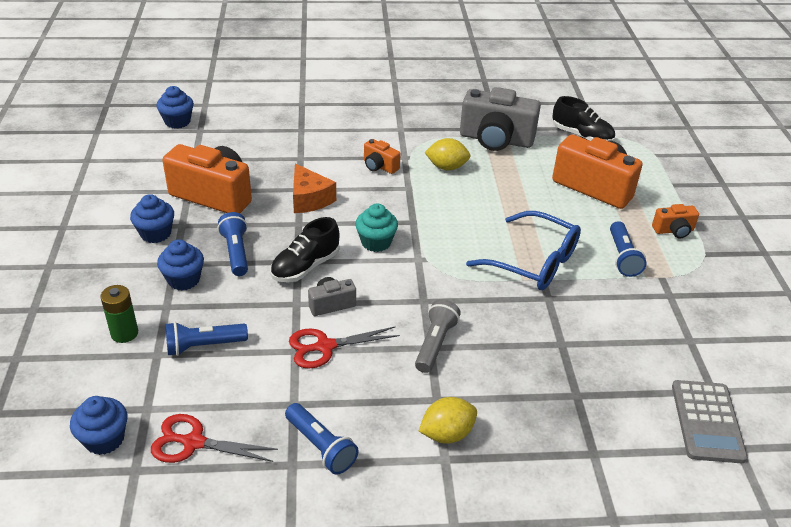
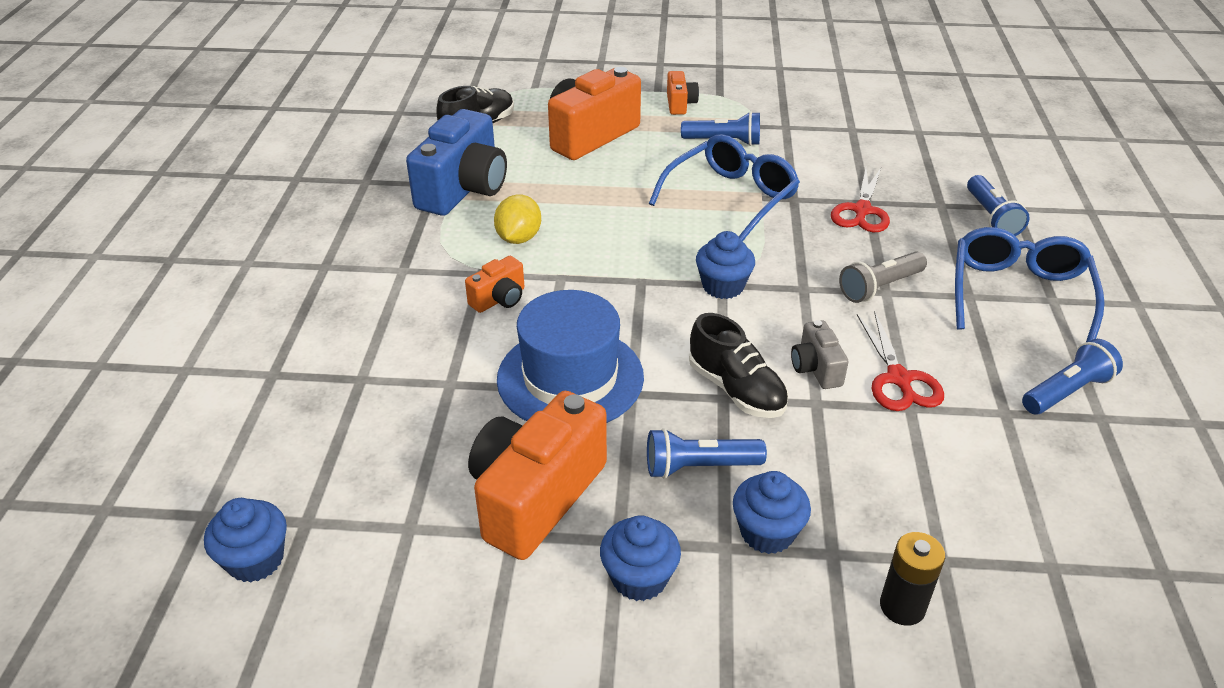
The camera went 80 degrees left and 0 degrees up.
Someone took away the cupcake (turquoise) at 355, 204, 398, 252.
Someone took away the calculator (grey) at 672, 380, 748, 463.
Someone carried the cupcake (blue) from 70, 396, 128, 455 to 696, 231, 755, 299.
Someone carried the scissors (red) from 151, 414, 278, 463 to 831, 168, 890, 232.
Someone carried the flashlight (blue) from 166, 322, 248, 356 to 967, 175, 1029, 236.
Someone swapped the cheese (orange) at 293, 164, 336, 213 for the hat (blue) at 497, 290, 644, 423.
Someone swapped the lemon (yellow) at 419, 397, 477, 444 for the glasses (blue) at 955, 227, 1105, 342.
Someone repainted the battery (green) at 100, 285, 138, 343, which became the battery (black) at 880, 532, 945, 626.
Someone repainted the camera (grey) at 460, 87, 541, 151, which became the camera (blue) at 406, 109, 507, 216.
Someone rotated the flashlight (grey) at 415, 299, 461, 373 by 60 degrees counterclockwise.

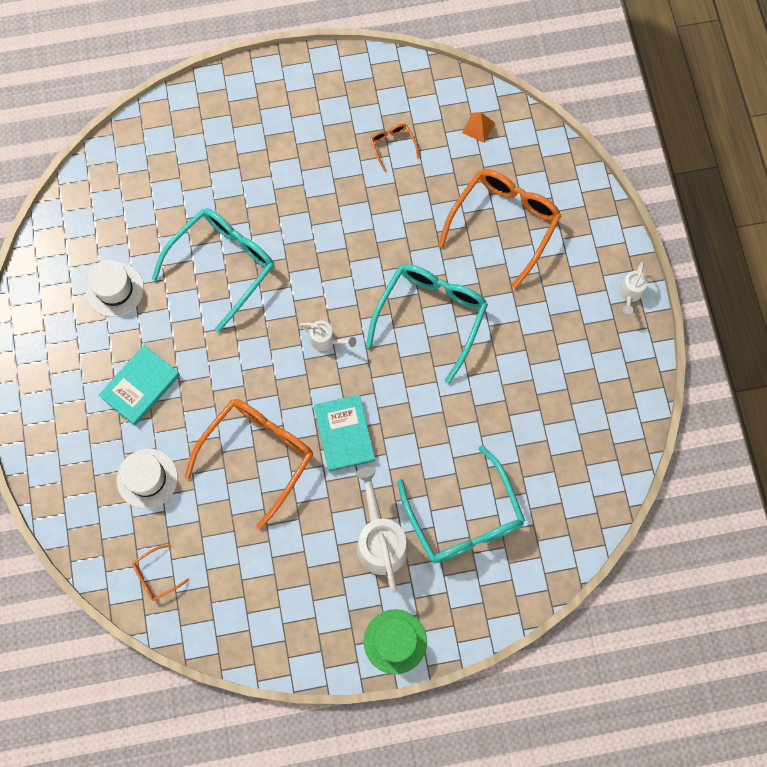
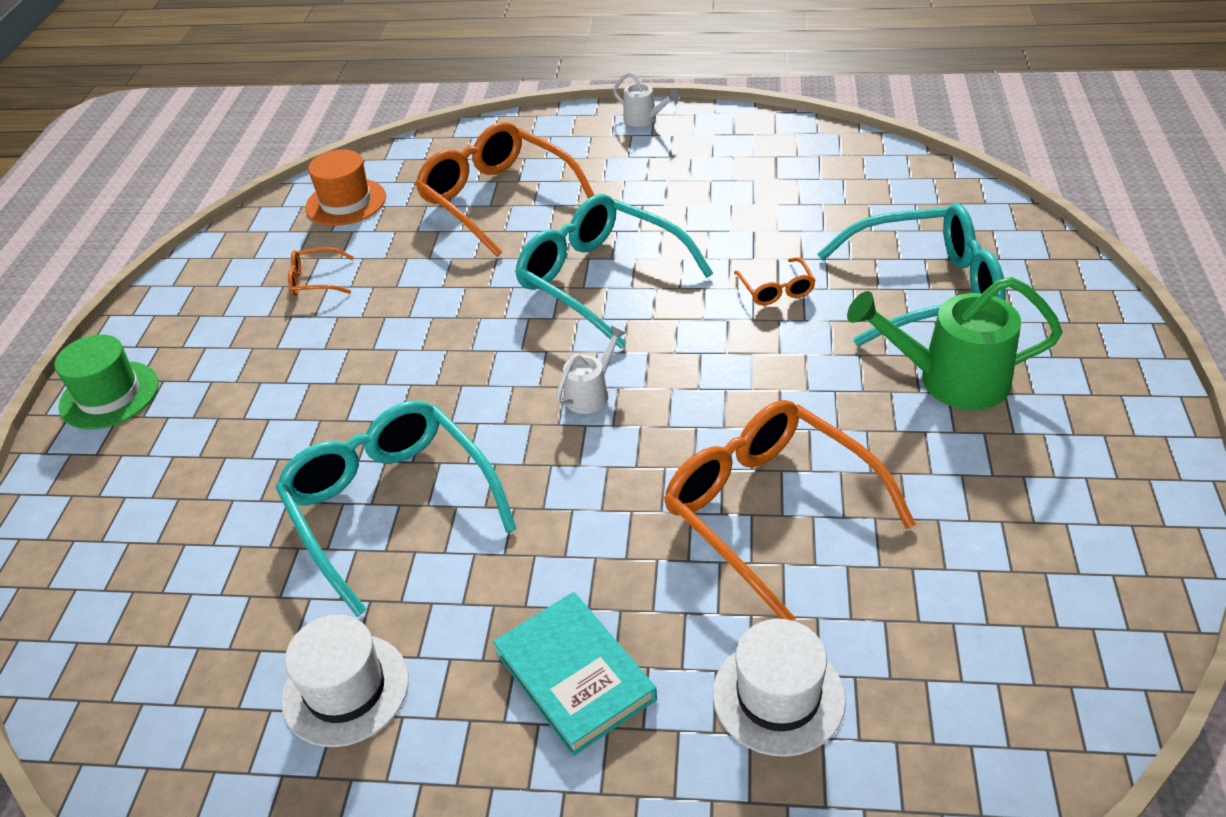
The camera went 70 degrees left and 30 degrees down.
Someone took away the book (turquoise) at 314, 394, 375, 472.
Someone carried the glasses (orange) from 132, 544, 189, 601 to 734, 257, 816, 306.
Someone carried the hat (green) from 364, 609, 427, 674 to 54, 334, 159, 430.
Someone swapped the pyramid (orange) at 462, 112, 495, 143 for the hat (orange) at 305, 150, 386, 226.
Someone repainted the watering can (white) at 356, 467, 409, 593, which became the watering can (green) at 847, 277, 1063, 410.

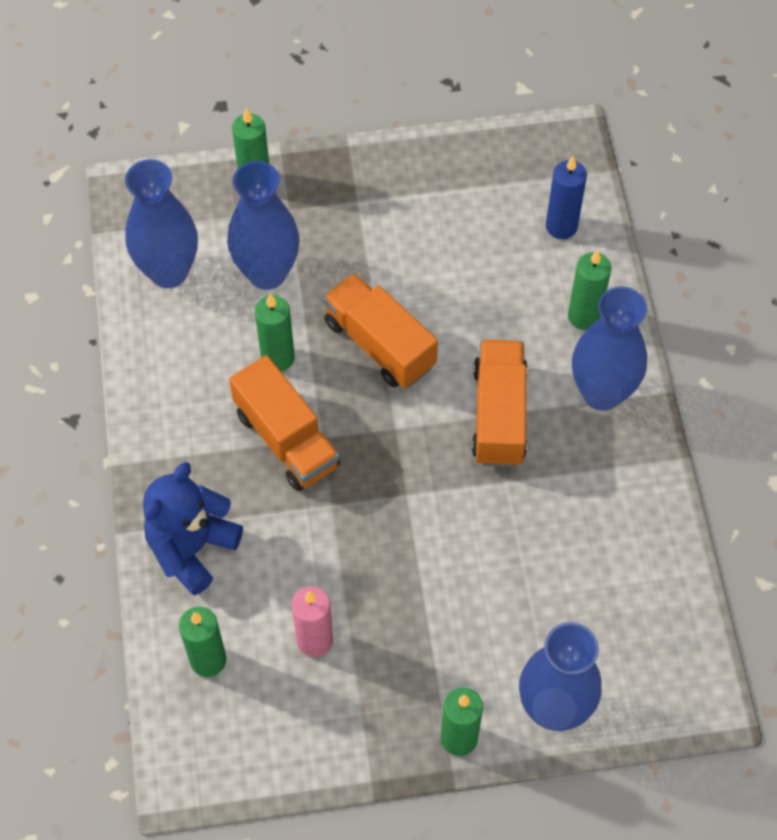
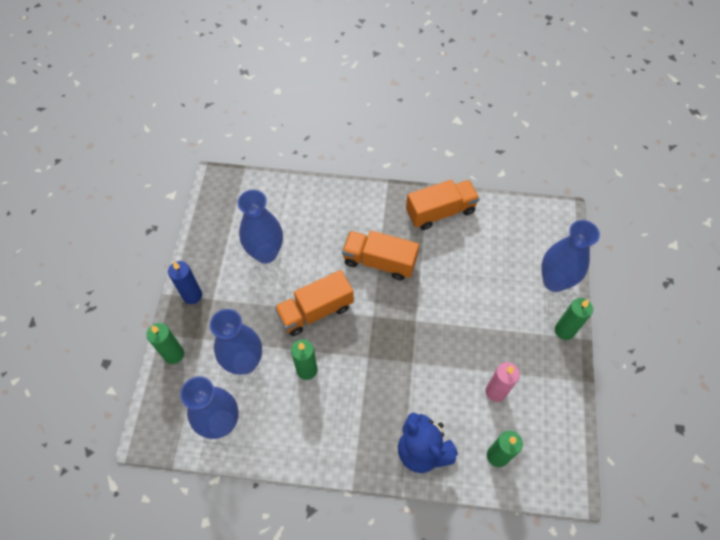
The camera went 75 degrees left and 0 degrees up.
Someone took away the candle (green) at 568, 250, 612, 330.
Someone carried the truck (orange) from 229, 355, 340, 491 to 406, 180, 480, 230.
Someone carried the candle (blue) from 546, 156, 587, 239 to 168, 261, 202, 304.
Someone carried the vase (blue) from 572, 286, 647, 411 to 237, 190, 283, 264.

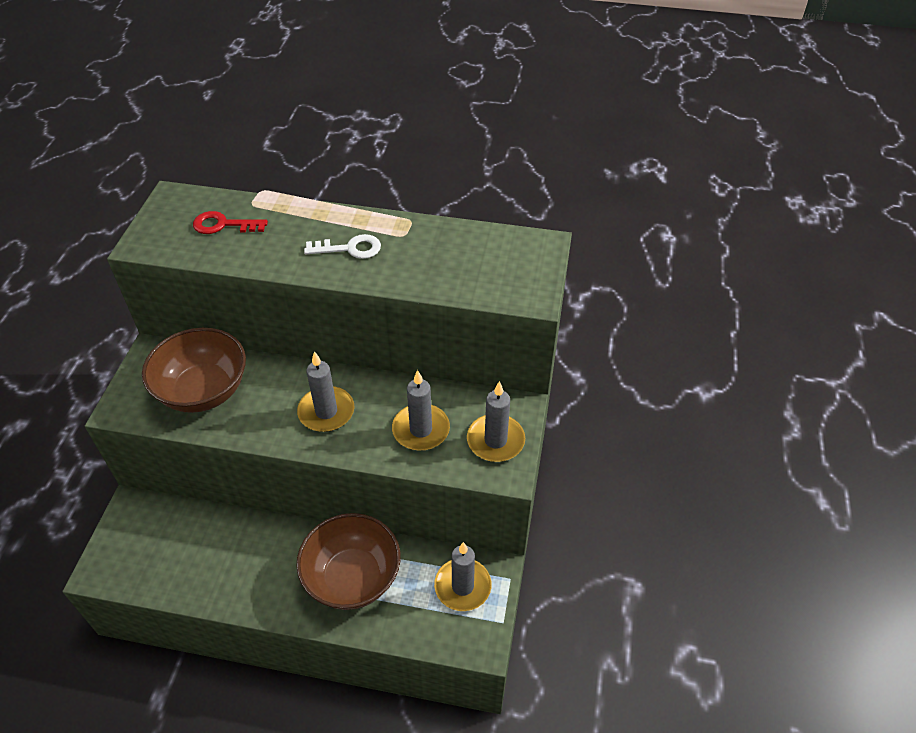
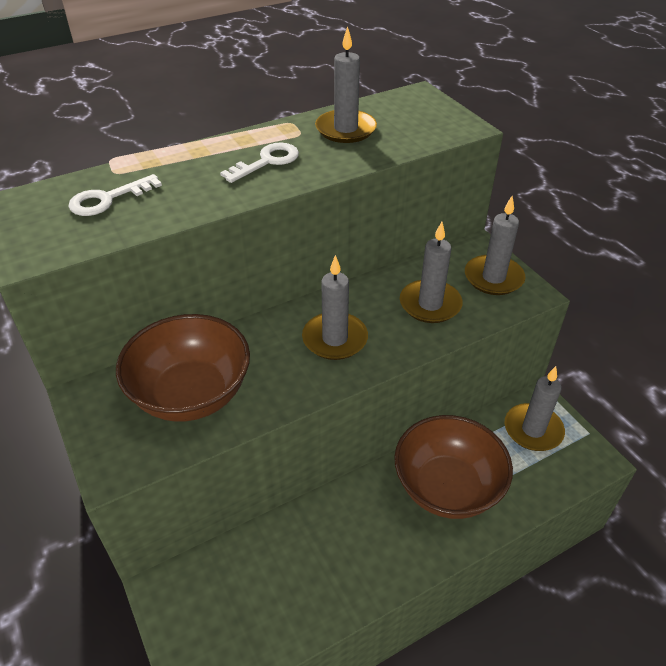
The camera went 40 degrees left and 5 degrees down.
Someone put down the candle (grey) at 315, 26, 377, 143.
Someone repainted the key (red) at 193, 211, 268, 234, which became the key (white) at 68, 174, 162, 216.

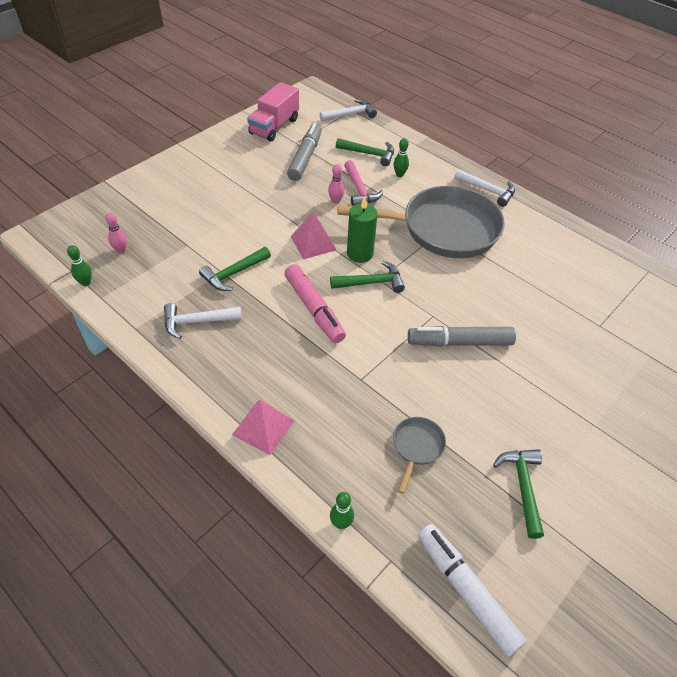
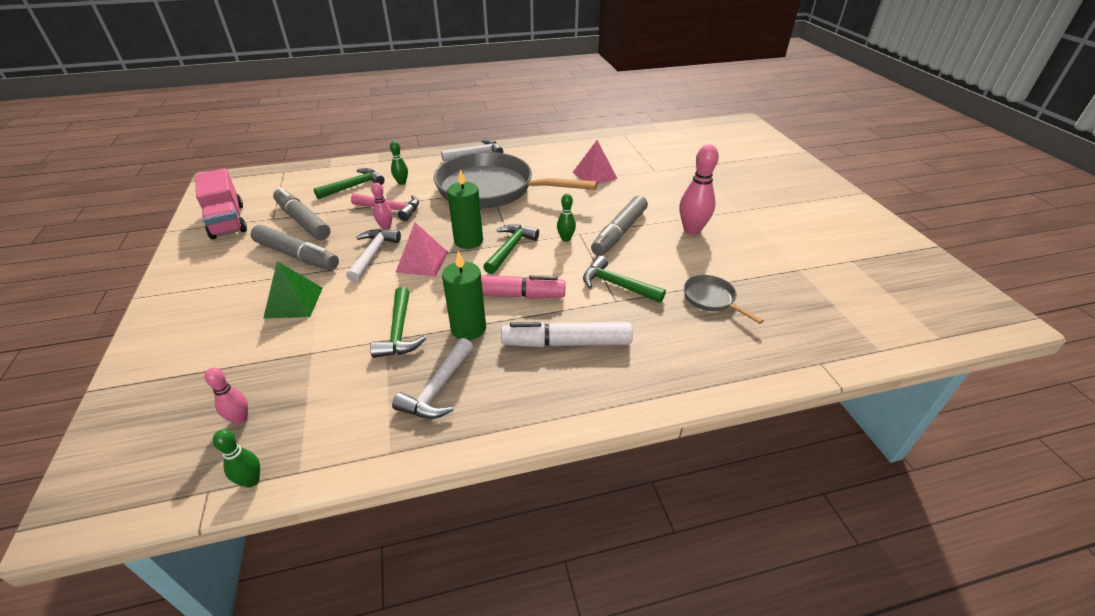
The camera went 55 degrees left and 10 degrees down.
Someone put down the marker (grey) at 250, 225, 339, 270.
Someone put down the pyramid (green) at 263, 261, 323, 318.
Someone put down the candle (green) at 442, 251, 486, 340.
Someone put down the bowling pin (pink) at 680, 144, 719, 235.
Someone carried the pyramid (pink) from 232, 400, 294, 455 to 573, 140, 618, 184.
Someone carried the hammer (white) from 319, 99, 377, 122 to 346, 229, 401, 282.
Someone carried the bowling pin (green) from 330, 492, 354, 529 to 557, 194, 576, 242.
Someone carried the marker (white) from 418, 524, 527, 657 to 501, 322, 633, 347.
Someone carried the hammer (green) from 493, 449, 544, 539 to 583, 256, 666, 303.
Someone rotated the pan (grey) at 338, 186, 505, 258 by 105 degrees counterclockwise.

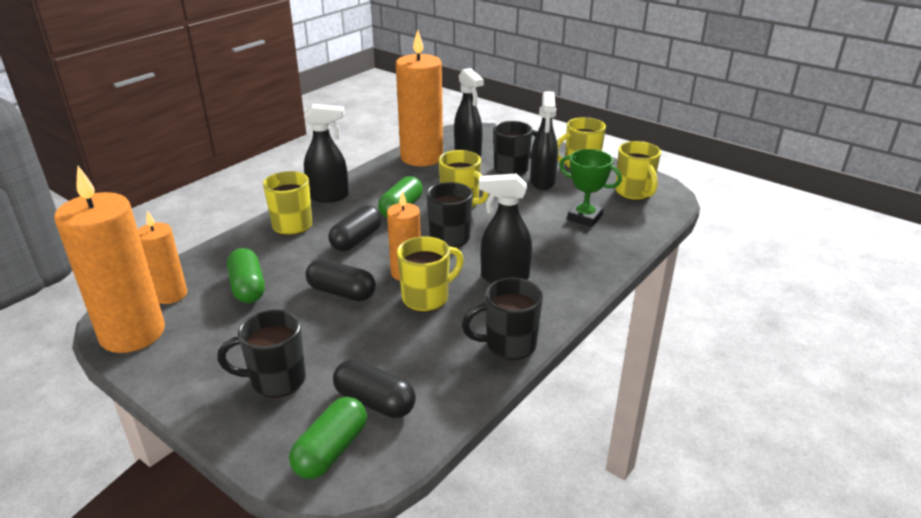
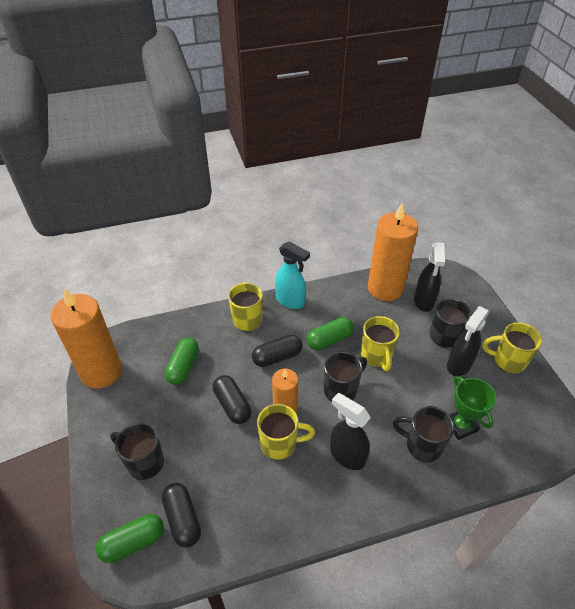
The camera went 35 degrees right and 15 degrees up.
Someone took away the candle (orange) at 138, 211, 187, 304.
Someone took away the mug (yellow) at 615, 141, 661, 200.
Someone carried the mug (black) from 462, 278, 543, 360 to 393, 406, 454, 462.
Someone repainted the spray bottle (black) at 304, 104, 349, 202, which became the spray bottle (turquoise) at 275, 241, 310, 309.

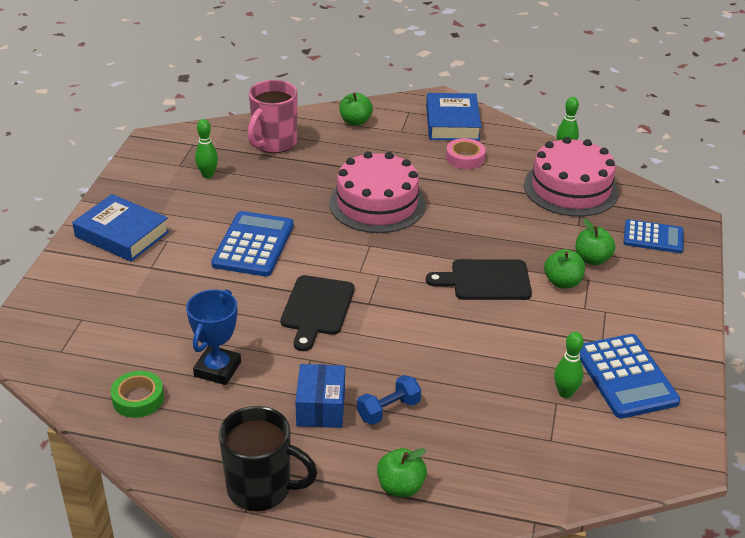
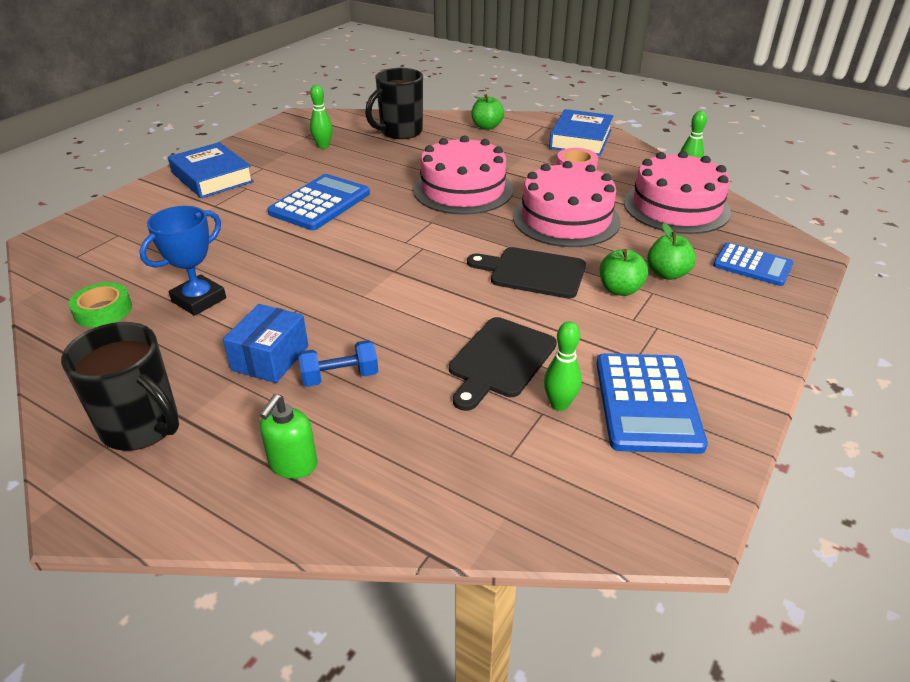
The camera went 20 degrees right and 0 degrees up.
Someone put down the cake (pink) at 513, 161, 621, 247.
Someone carried the cutting board (black) from 281, 275, 354, 351 to 449, 317, 557, 411.
Someone swapped the apple (green) at 377, 448, 427, 497 for the soap dispenser (green) at 260, 394, 318, 479.
Someone repainted the mug (pink) at 248, 80, 298, 153, which became the mug (black) at 365, 68, 423, 139.

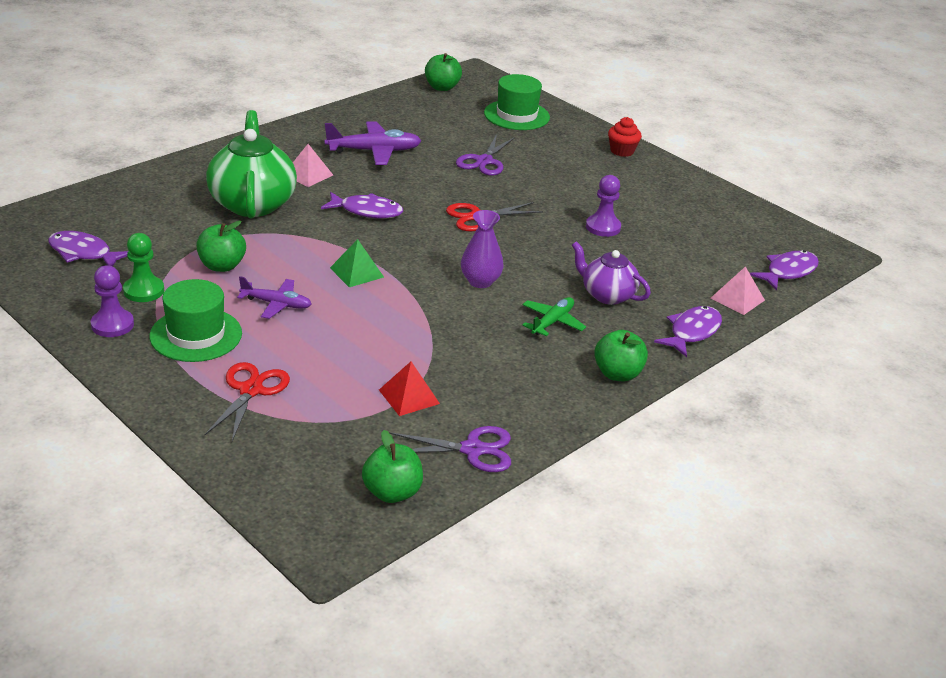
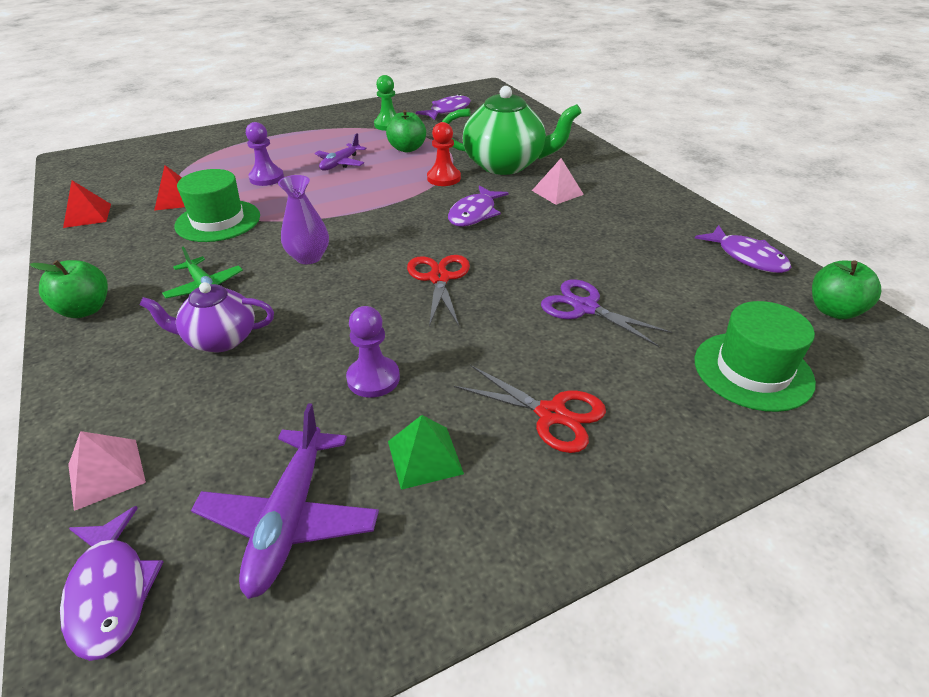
The camera went 110 degrees right and 5 degrees up.
Someone took away the apple (green) at 362, 430, 423, 503.
Someone took away the cupcake (red) at 608, 117, 642, 157.
Someone put down the pawn (red) at 427, 122, 461, 186.
Someone carried the pawn (purple) from 91, 265, 134, 337 to 246, 122, 284, 186.
Someone carried the hat (green) from 149, 279, 242, 362 to 174, 169, 260, 242.
Someone carried the scissors (red) from 205, 362, 290, 441 to 454, 365, 606, 453.
Someone carried the plane (purple) from 325, 122, 421, 165 to 191, 403, 379, 599.
Someone carried the pyramid (green) from 330, 239, 384, 287 to 388, 415, 464, 490.
Someone carried the fish (purple) from 654, 306, 722, 357 to 695, 225, 791, 273.
Someone swapped the scissors (purple) at 389, 426, 511, 472 for the pyramid (red) at 63, 180, 111, 228.
Someone rotated the teapot (purple) at 572, 241, 651, 305 by 150 degrees counterclockwise.

